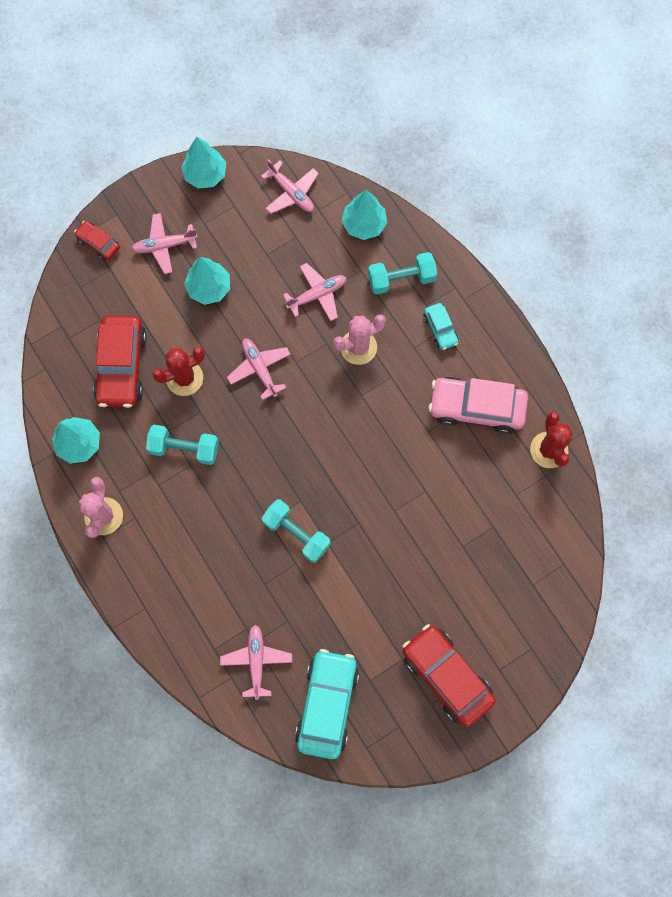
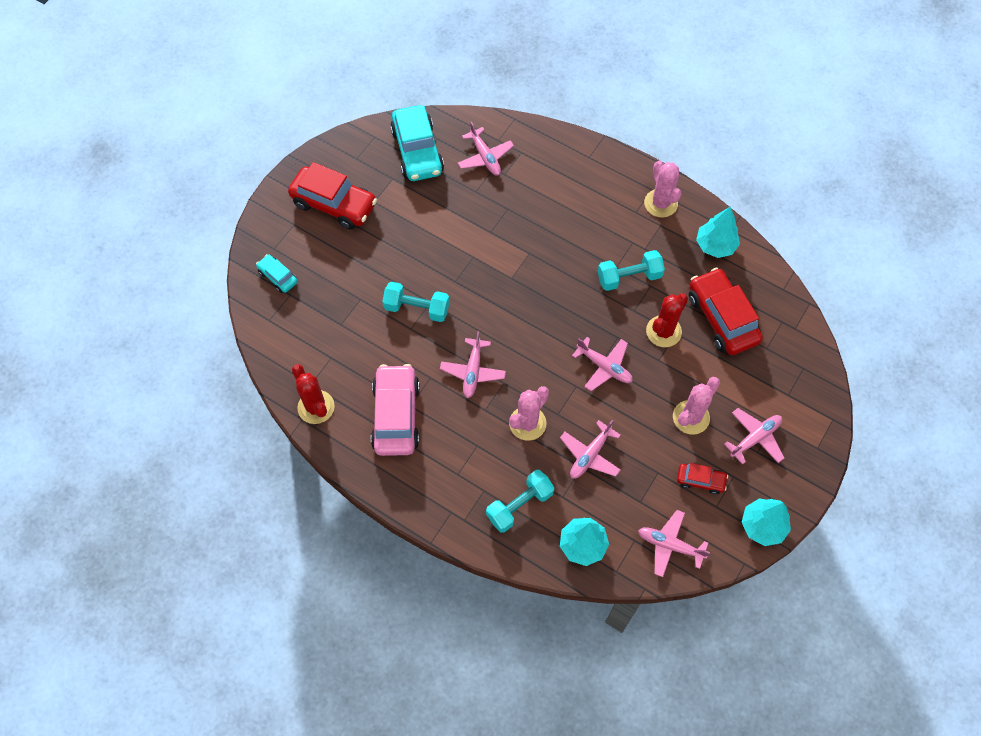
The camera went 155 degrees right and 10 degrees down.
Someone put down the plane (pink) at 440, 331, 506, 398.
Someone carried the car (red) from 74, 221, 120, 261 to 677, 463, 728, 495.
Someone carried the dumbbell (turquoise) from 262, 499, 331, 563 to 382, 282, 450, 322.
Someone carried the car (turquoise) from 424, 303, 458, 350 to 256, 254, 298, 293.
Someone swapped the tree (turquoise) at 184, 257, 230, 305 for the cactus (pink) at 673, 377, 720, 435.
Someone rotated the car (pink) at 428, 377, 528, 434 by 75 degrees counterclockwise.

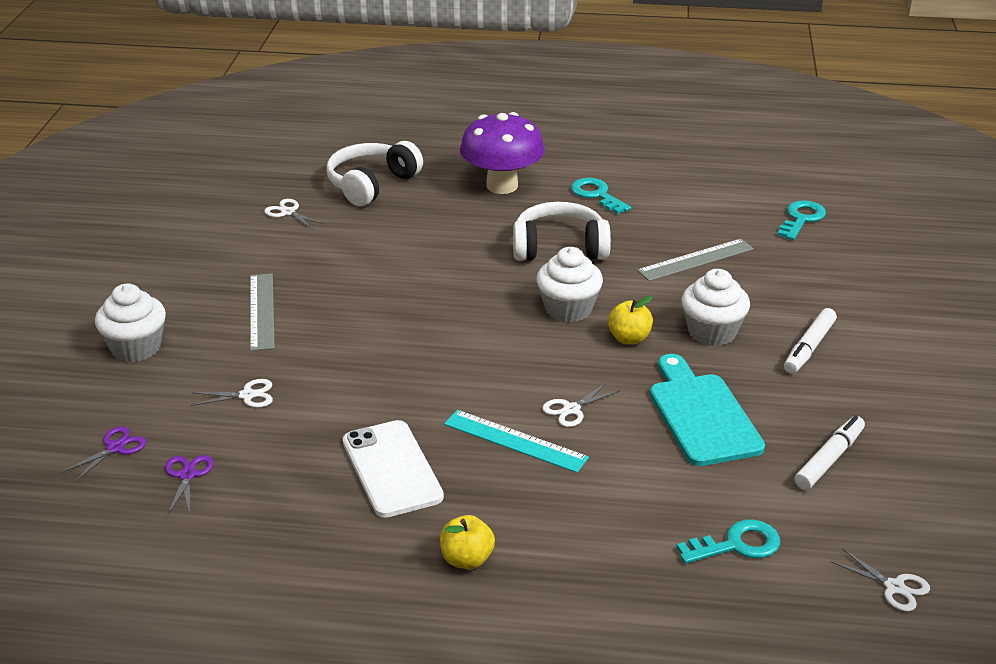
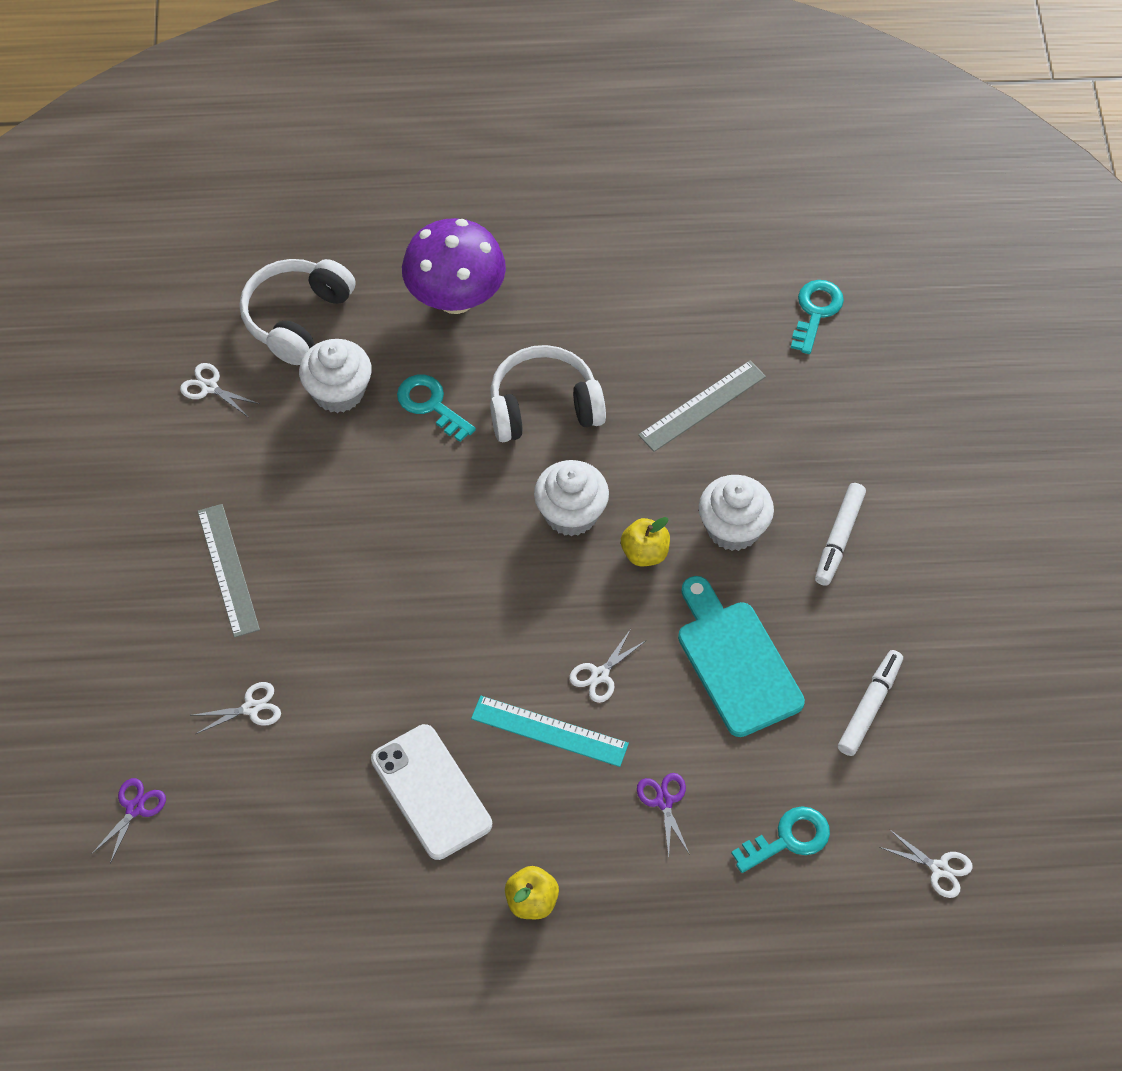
The camera went 10 degrees left and 25 degrees up.
Someone carried the cupcake (white) from 95, 284, 166, 362 to 299, 339, 372, 413.
Someone carried the scissors (purple) from 165, 455, 214, 514 to 637, 773, 690, 857.
Someone carried the key (turquoise) from 571, 178, 631, 214 to 397, 375, 476, 442.

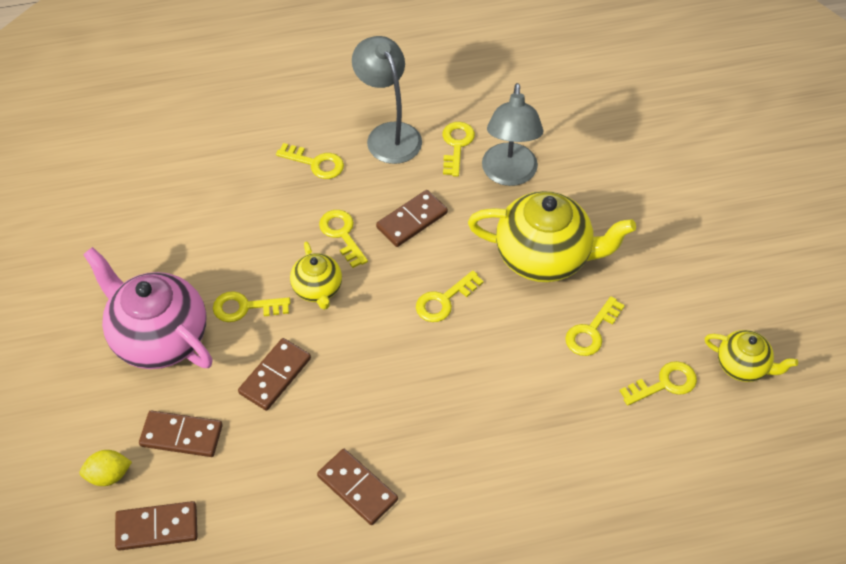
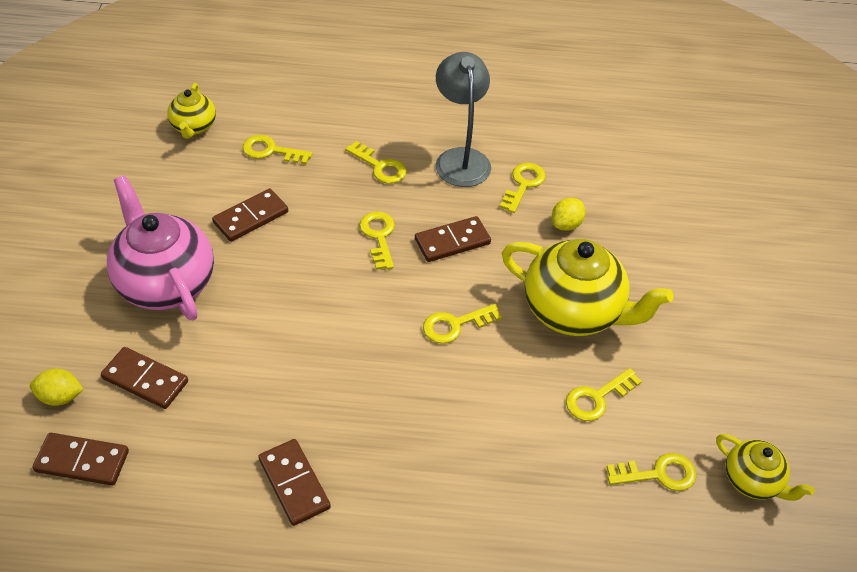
The camera went 15 degrees right and 5 degrees down.
Someone carried the key (yellow) from 213, 291, 290, 322 to 243, 135, 312, 164.
Someone carried the domino (brown) from 238, 338, 311, 411 to 212, 188, 288, 242.
Someone carried the teapot (yellow) from 290, 241, 342, 310 to 167, 83, 216, 139.
Someone swapped the lamp (grey) at 482, 83, 543, 186 for the lemon (yellow) at 552, 198, 585, 231.

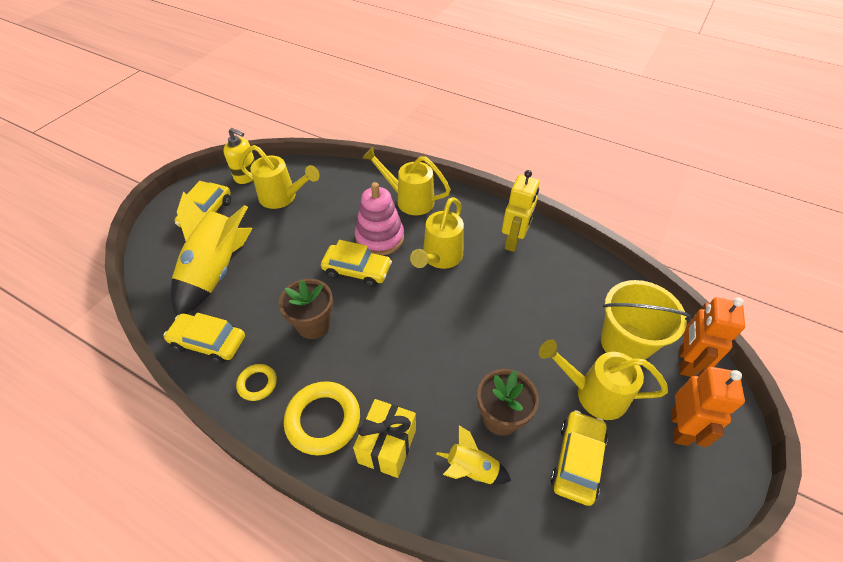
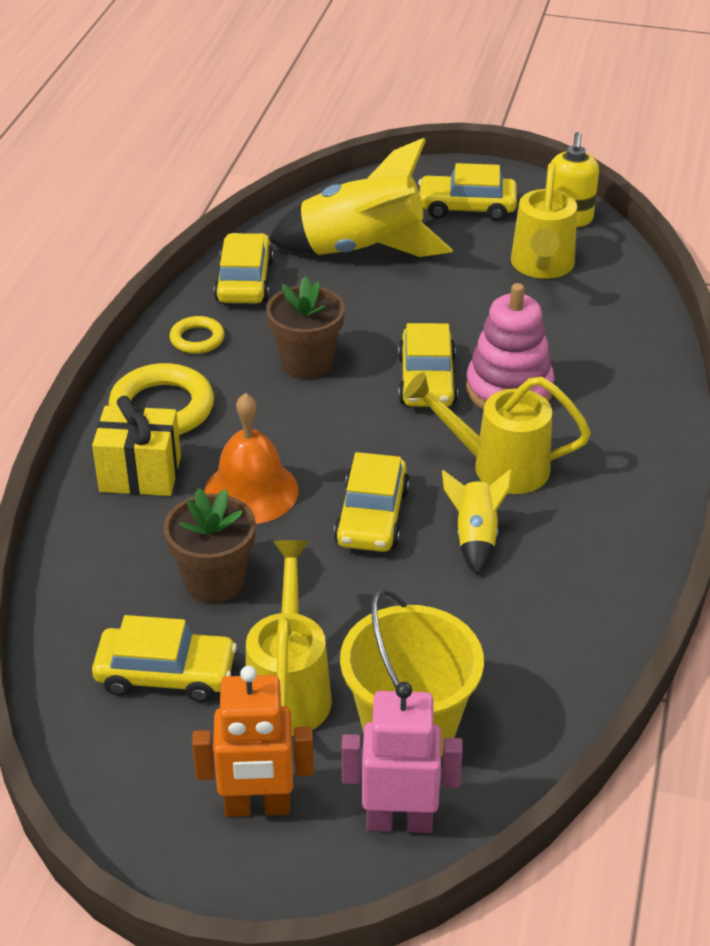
The camera went 75 degrees right and 10 degrees down.
Someone took away the watering can (yellow) at 362, 147, 451, 215.
Someone took away the robot (yellow) at 502, 170, 540, 252.
Someone put down the bell (orange) at 204, 393, 299, 524.
Someone put down the car (yellow) at 334, 452, 410, 552.
Someone carried the rocket (yellow) from 436, 425, 511, 484 to 442, 469, 512, 575.
Someone repainted the robot (orange) at 680, 297, 745, 377, which became the robot (pink) at 341, 682, 463, 833.

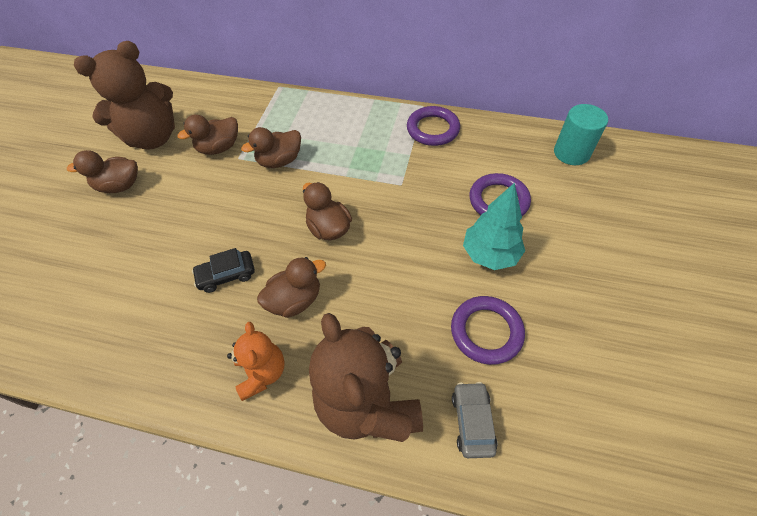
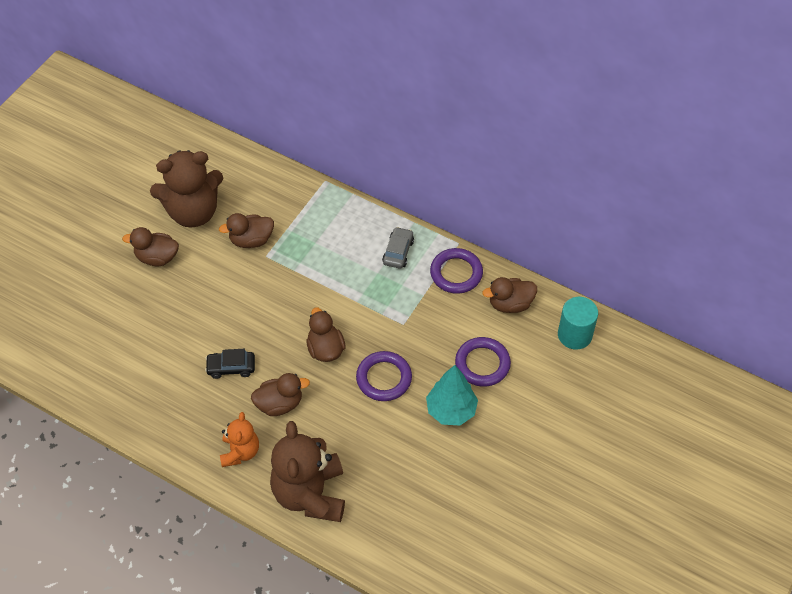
The camera went 15 degrees right and 0 degrees up.
Someone carried the duck (brown) from 241, 127, 301, 168 to 482, 277, 537, 313.
Someone carried the ring (purple) from 451, 296, 525, 365 to 356, 351, 412, 401.
Someone carried the car (grey) from 452, 382, 498, 458 to 382, 227, 414, 269.

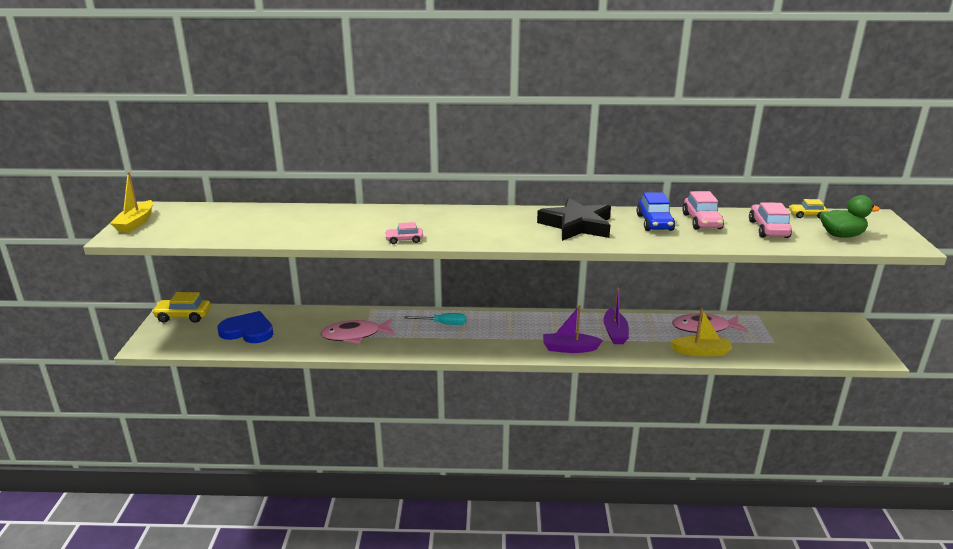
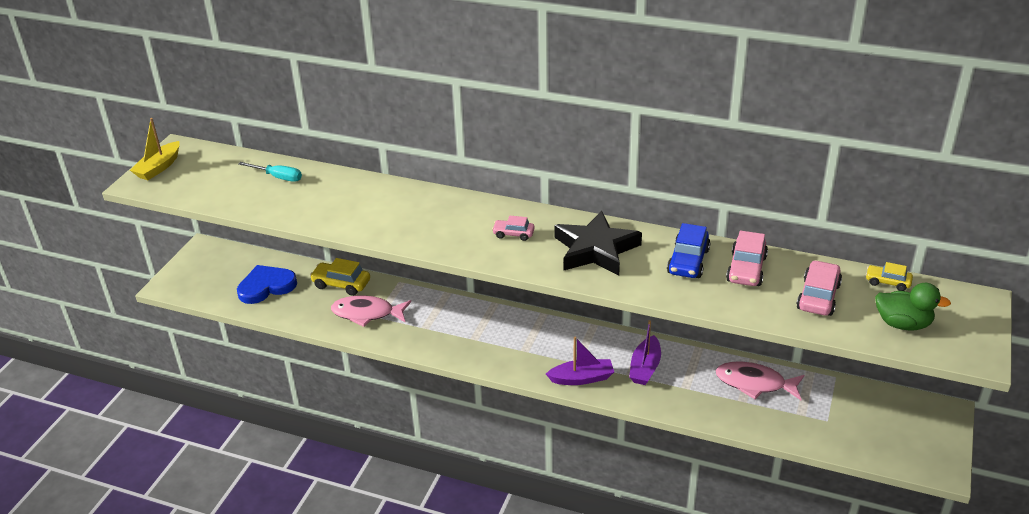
The camera went 20 degrees right and 10 degrees up.
Someone took away the boat (yellow) at 670, 308, 732, 356.
Someone carried the car (yellow) from 152, 292, 211, 323 to 310, 258, 370, 296.
Someone carried the car (pink) from 385, 222, 423, 244 to 492, 216, 535, 241.
Someone carried the screwdriver (turquoise) from 404, 313, 466, 325 to 238, 162, 302, 182.
Someone rotated the heart (blue) at 217, 311, 273, 343 by 60 degrees counterclockwise.
Someone rotated the boat (purple) at 543, 305, 603, 353 by 150 degrees clockwise.

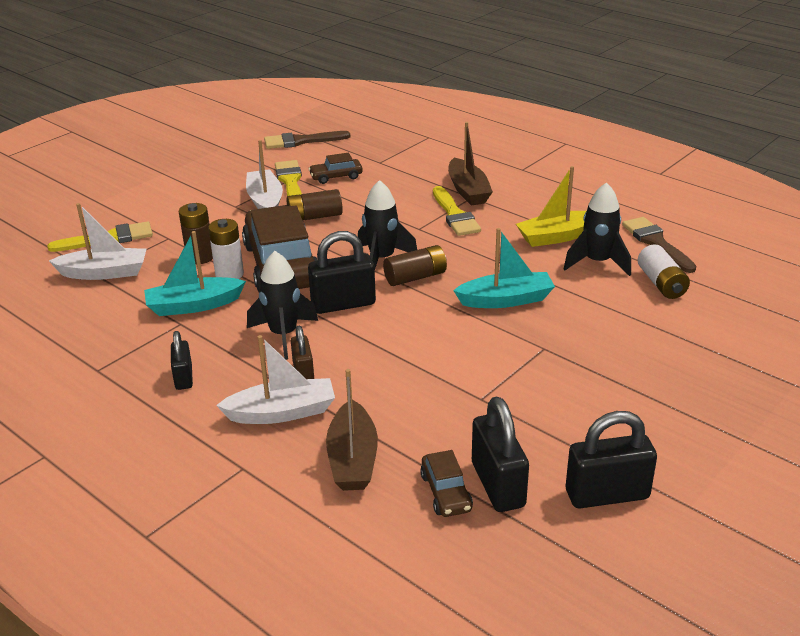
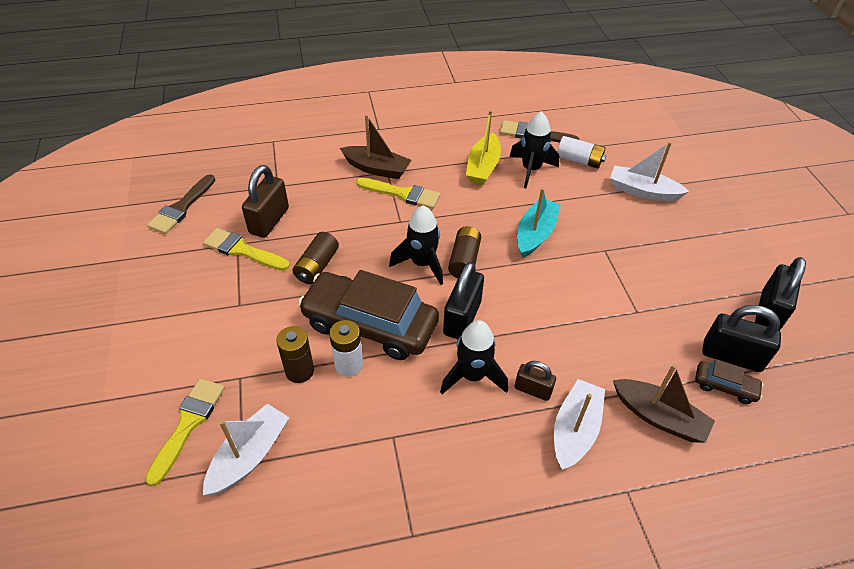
The camera went 55 degrees left and 15 degrees up.
Someone took away the boat (turquoise) at 144, 231, 246, 316.
Someone took away the padlock (black) at 171, 331, 193, 390.
Someone carried the boat (white) from 246, 140, 283, 209 to 610, 142, 689, 201.
Someone swapped the car (brown) at 308, 153, 363, 184 for the padlock (brown) at 242, 165, 289, 238.

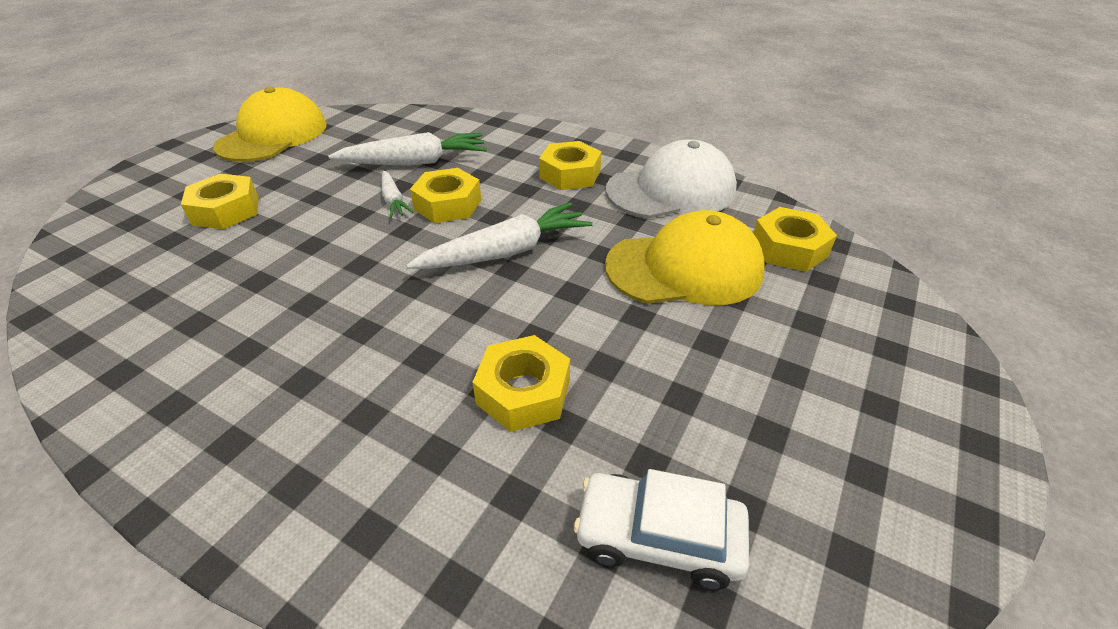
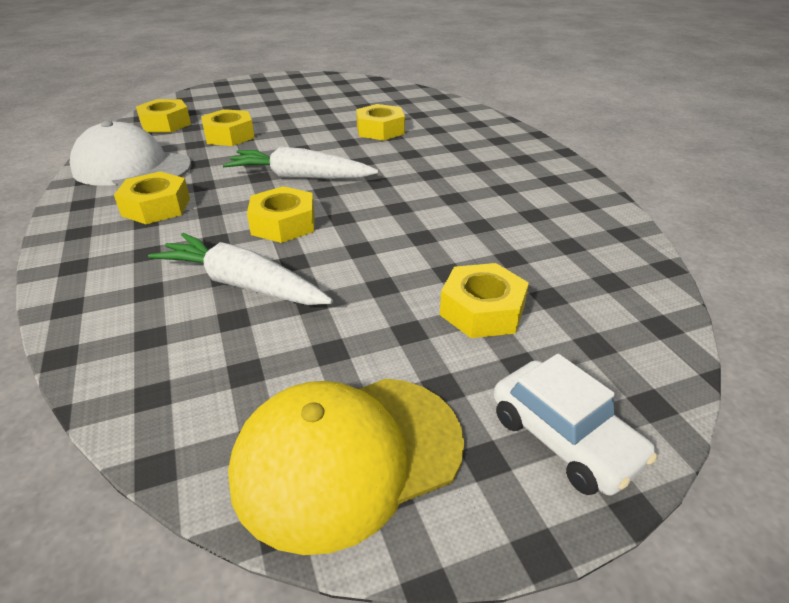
The camera went 140 degrees left and 5 degrees down.
Someone took away the carrot (white) at 381, 171, 413, 218.
Someone carried the car (white) from 574, 469, 749, 590 to 493, 354, 658, 496.
Someone swapped the cap (yellow) at 605, 210, 764, 305 for the nut (yellow) at 201, 109, 255, 146.

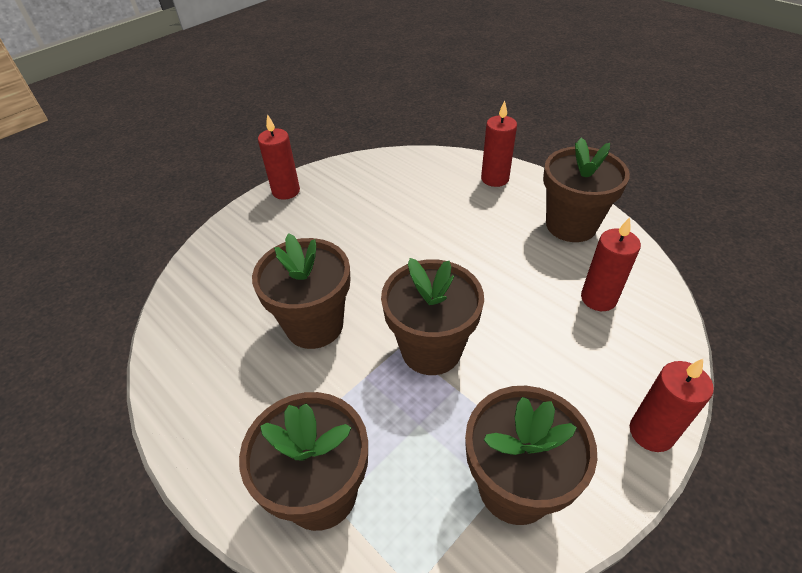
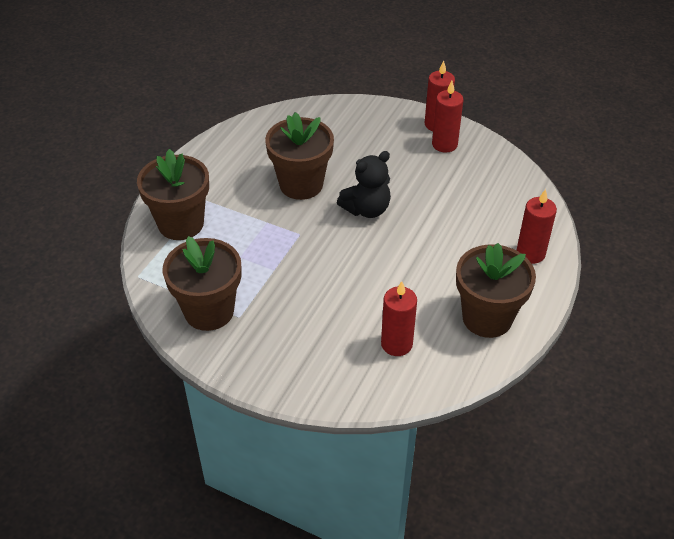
The camera went 70 degrees right and 0 degrees up.
Someone took away the flower pot (brown) at 381, 258, 484, 375.
Someone put down the teddy bear (black) at 337, 151, 391, 218.
Someone carried the candle (red) from 630, 359, 714, 452 to 432, 81, 463, 153.

